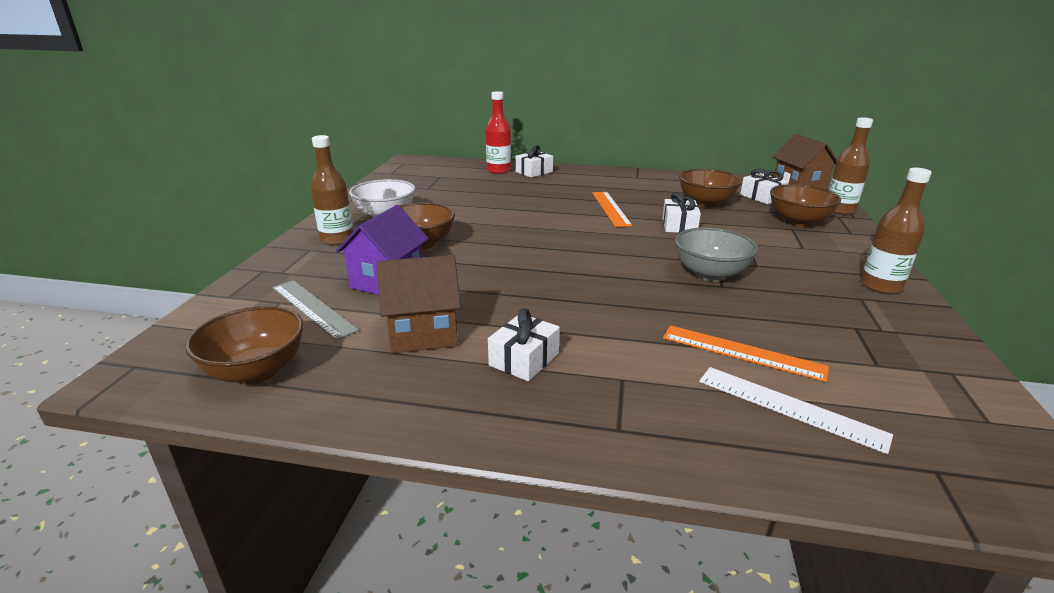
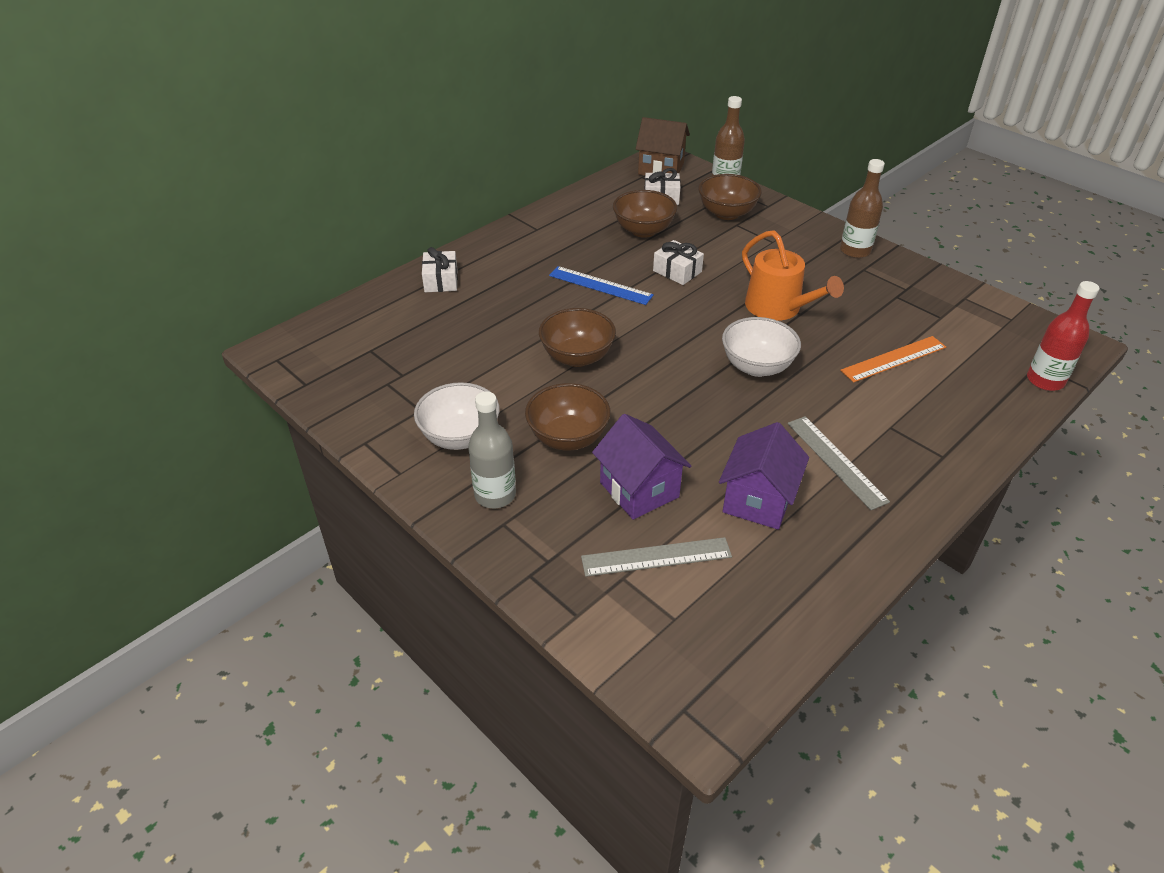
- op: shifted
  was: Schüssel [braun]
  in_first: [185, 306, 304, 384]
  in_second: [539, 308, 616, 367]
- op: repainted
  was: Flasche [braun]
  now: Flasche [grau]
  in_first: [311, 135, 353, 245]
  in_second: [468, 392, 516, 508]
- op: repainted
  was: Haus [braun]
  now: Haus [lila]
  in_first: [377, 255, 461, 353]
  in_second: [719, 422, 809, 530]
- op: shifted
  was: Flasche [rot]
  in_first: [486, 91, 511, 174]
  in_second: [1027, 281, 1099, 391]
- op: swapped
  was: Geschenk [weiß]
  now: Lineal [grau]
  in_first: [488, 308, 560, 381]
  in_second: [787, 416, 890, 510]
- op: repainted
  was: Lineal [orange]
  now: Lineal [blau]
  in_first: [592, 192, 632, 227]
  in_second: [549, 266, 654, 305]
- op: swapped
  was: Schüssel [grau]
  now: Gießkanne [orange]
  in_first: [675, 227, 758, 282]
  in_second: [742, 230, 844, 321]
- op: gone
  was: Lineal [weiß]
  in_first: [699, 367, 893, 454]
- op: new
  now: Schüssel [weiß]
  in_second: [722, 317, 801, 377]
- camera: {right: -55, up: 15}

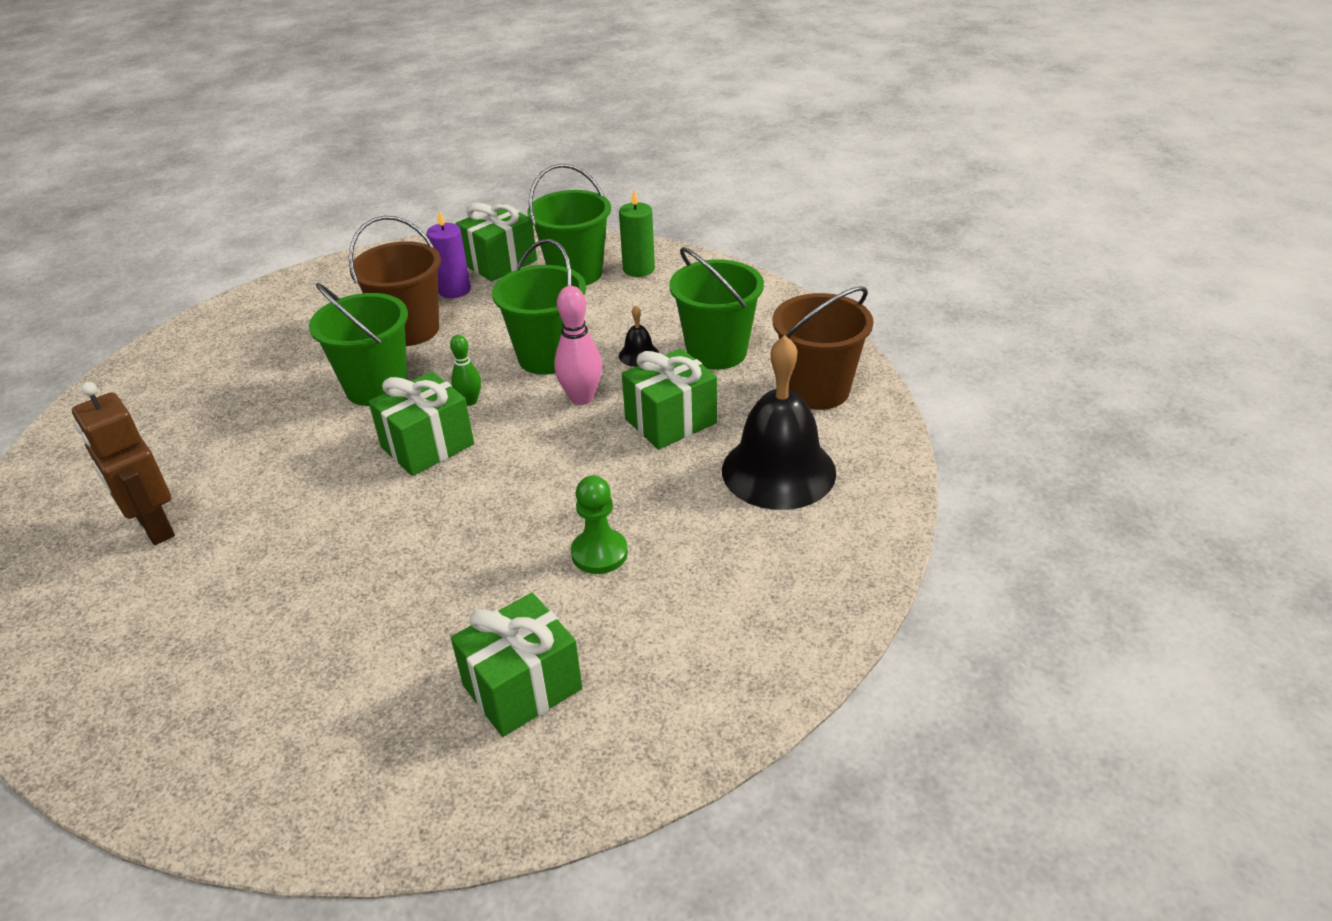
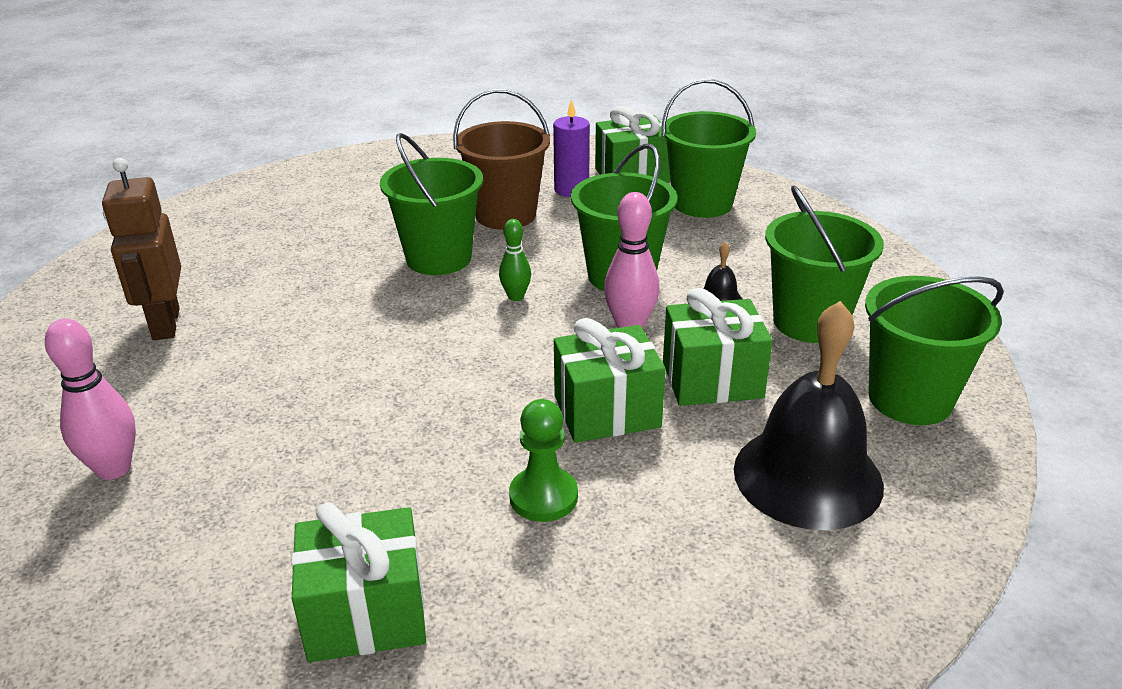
- op: shifted
  was: Geschenk [grün]
  in_first: [369, 371, 474, 476]
  in_second: [554, 318, 666, 443]
- op: gone
  was: Kerze [grün]
  in_first: [619, 189, 655, 277]
- op: repainted
  was: Eimer [braun]
  now: Eimer [grün]
  in_first: [773, 286, 873, 410]
  in_second: [865, 276, 1004, 425]
- op: new
  now: Bowlingkegel [rosa]
  in_second: [45, 319, 136, 480]
- camera: {right: 25, up: -5}

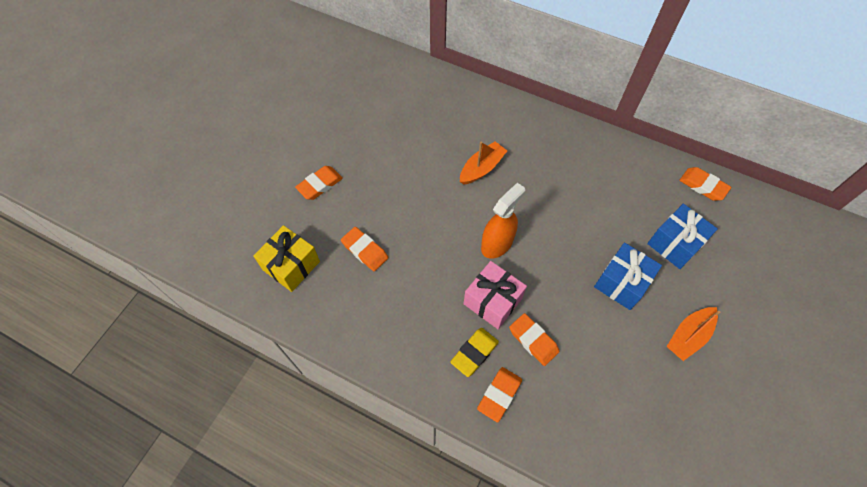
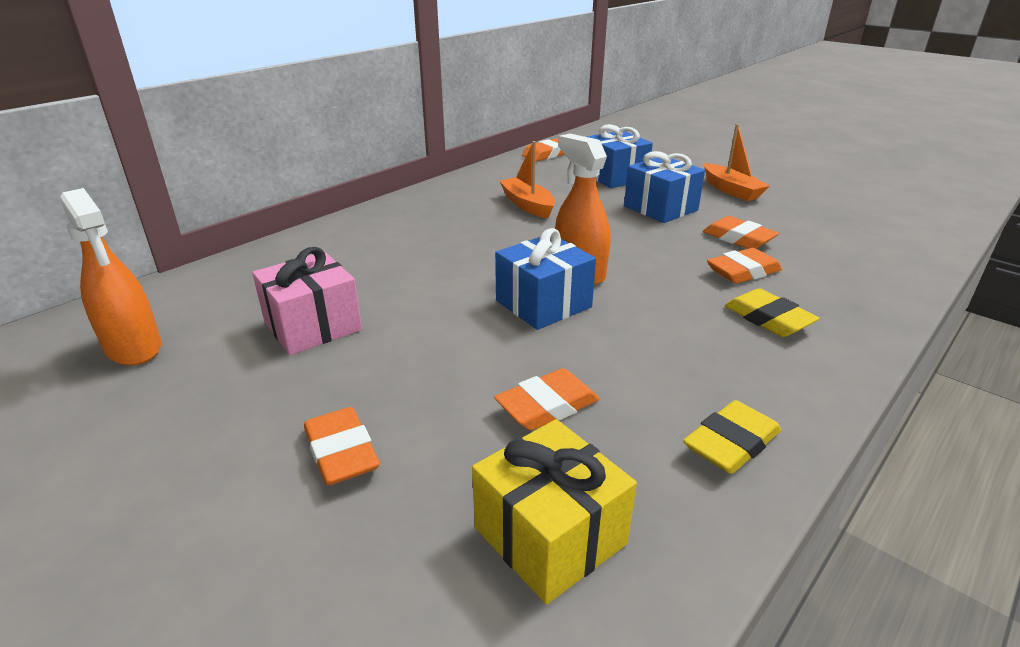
- op: shifted
  was: Boot [orange]
  in_first: [460, 141, 507, 185]
  in_second: [500, 141, 555, 218]
- op: shifted
  was: Geschenk [rosa]
  in_first: [464, 261, 527, 329]
  in_second: [252, 247, 362, 355]
- op: shifted
  was: Radiergummi [orange]
  in_first: [477, 367, 522, 422]
  in_second: [703, 216, 779, 249]
- op: new
  now: Sprühflasche [orange]
  in_second: [60, 188, 162, 366]
- op: new
  now: Geschenk [blau]
  in_second: [495, 228, 596, 330]
- op: new
  now: Radiergummi [gelb]
  in_second: [683, 400, 781, 474]
- camera: {right: -75, up: -30}

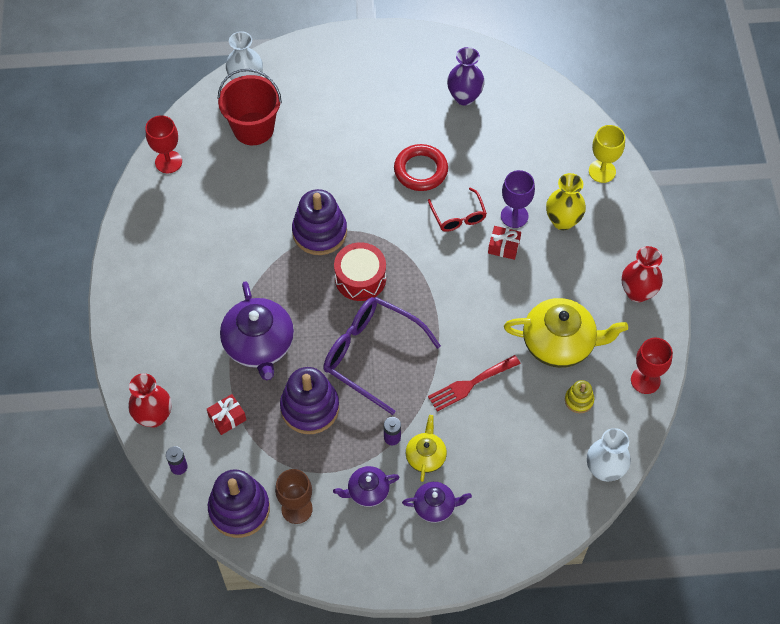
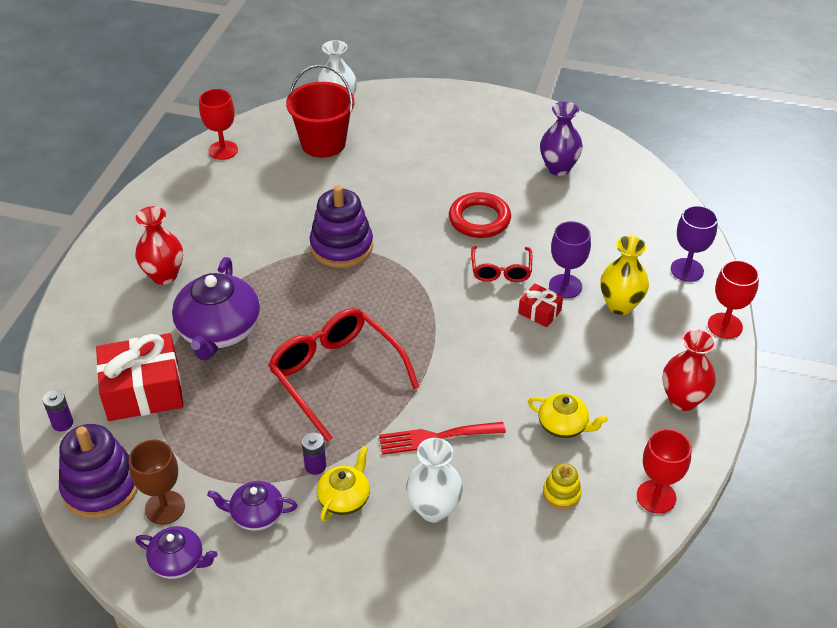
- op: shifted
  was: Vase [rot]
  in_first: [128, 373, 172, 427]
  in_second: [135, 206, 183, 285]
- op: scaled
  was: Geschenk [rot]
  in_first: [207, 394, 246, 435]
  in_second: [96, 333, 183, 421]
  ratio: 2.06
- op: gone
  was: Stapelspielzeug [lila]
  in_first: [280, 367, 339, 434]
- op: repainted
  was: Brille [lila]
  now: Brille [rot]
  in_first: [323, 297, 441, 415]
  in_second: [268, 308, 419, 442]
- op: gone
  was: Trommel [rot]
  in_first: [334, 242, 386, 301]
- op: shifted
  was: Teekanne [lila]
  in_first: [402, 482, 472, 523]
  in_second: [135, 526, 218, 579]
- op: scaled
  was: Teekanne [gelb]
  in_first: [504, 298, 628, 368]
  in_second: [528, 393, 608, 438]
  ratio: 0.54
- op: shifted
  was: Vase [weiß]
  in_first: [587, 428, 631, 482]
  in_second: [406, 438, 463, 522]
- op: repainted
  was: Kelch [gelb]
  now: Kelch [lila]
  in_first: [589, 125, 625, 183]
  in_second: [671, 205, 718, 282]
- op: new
  now: Kelch [rot]
  in_second: [708, 260, 759, 339]
- camera: {right: 20, up: -15}

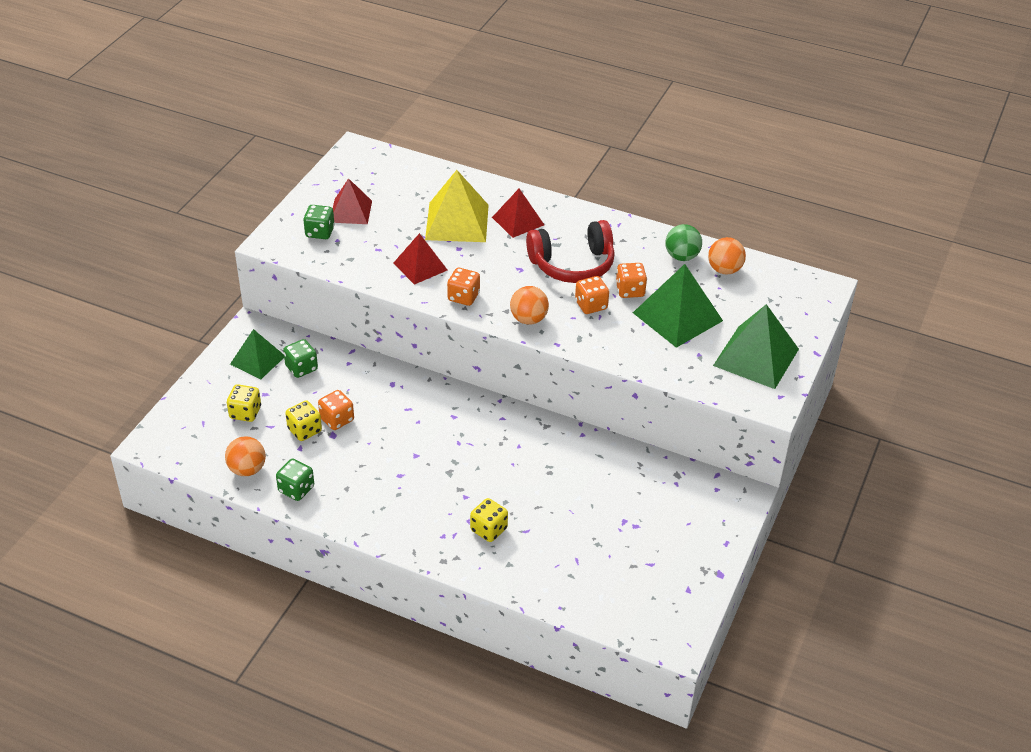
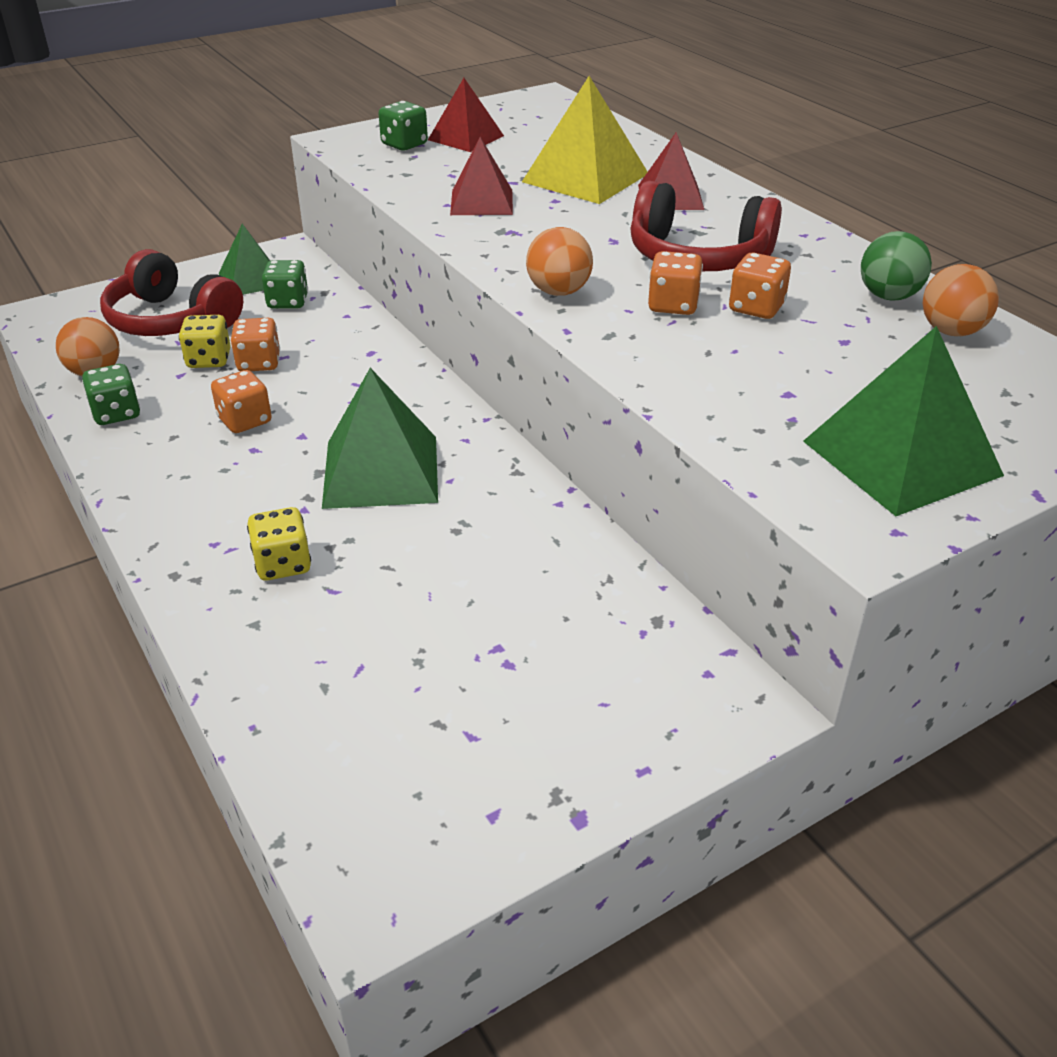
- op: swapped
  was: Spielwürfel [gelb]
  now: Kopfhörer [rot]
  in_first: [227, 384, 261, 422]
  in_second: [100, 249, 243, 336]
- op: shifted
  was: Spielwürfel [orange]
  in_first: [447, 268, 480, 306]
  in_second: [211, 370, 272, 433]
- op: shifted
  was: Pyramide [grün]
  in_first: [633, 264, 723, 348]
  in_second: [322, 368, 438, 509]
- camera: {right: 35, up: -5}

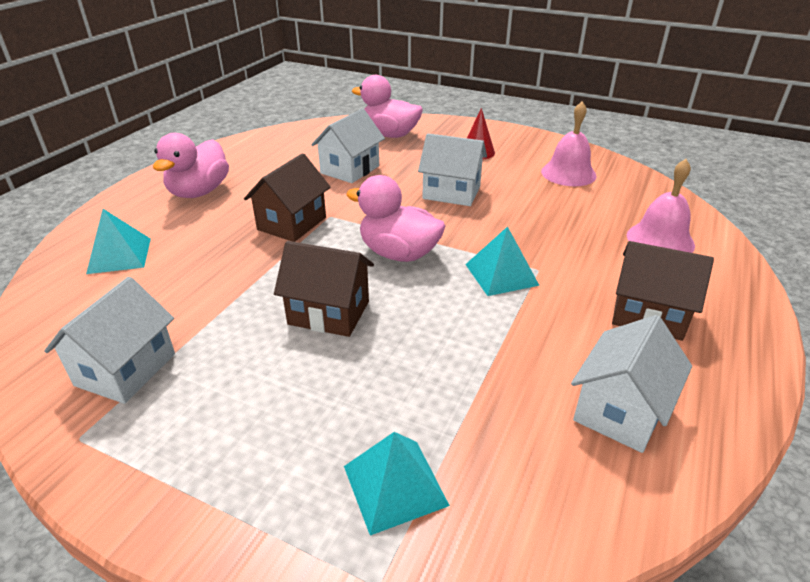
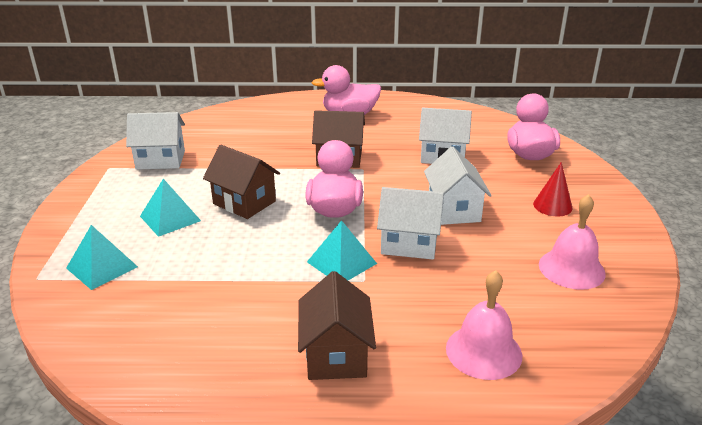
- op: shifted
  was: Pyramide [türkis]
  in_first: [86, 209, 151, 274]
  in_second: [140, 179, 201, 237]
- op: rotated
  was: Haus [braun]
  in_first: [274, 241, 374, 337]
  in_second: [203, 145, 280, 219]
  clockwise: -45
- op: shifted
  was: Haus [weiß]
  in_first: [571, 315, 692, 453]
  in_second: [377, 187, 444, 259]
- camera: {right: 65, up: -5}

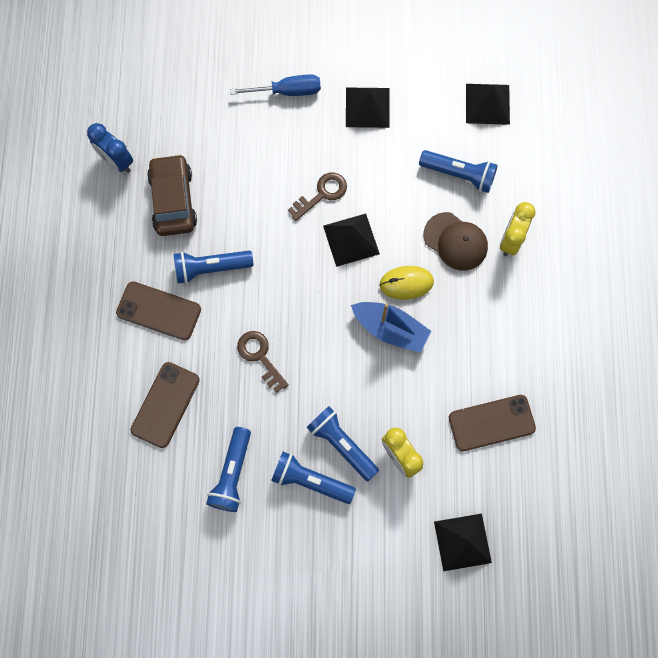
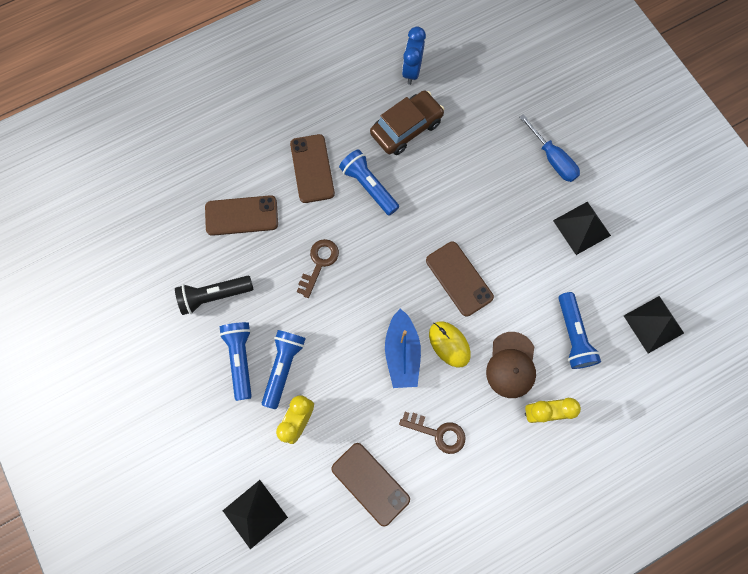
- op: repainted
  was: Taschenlampe [blau]
  now: Taschenlampe [schwarz]
  in_first: [206, 427, 251, 512]
  in_second: [175, 276, 254, 315]
- op: shifted
  was: Schlüssel [braun]
  in_first: [288, 172, 347, 221]
  in_second: [399, 412, 466, 454]
- op: swapped
  was: Pyramide [schwarz]
  now: Handy [braun]
  in_first: [323, 214, 380, 267]
  in_second: [426, 242, 494, 317]
- camera: {right: 60, up: 0}

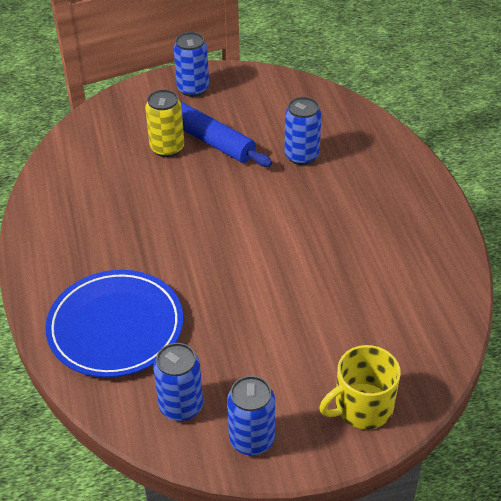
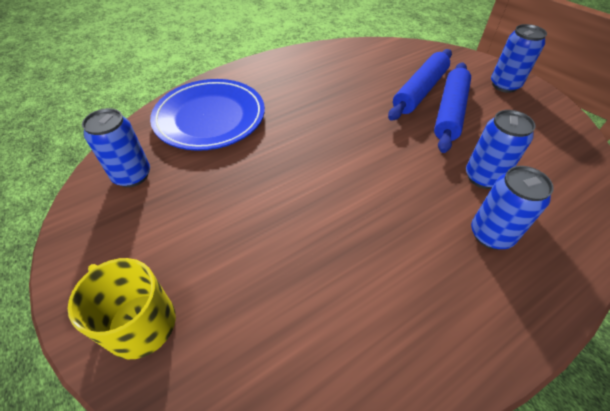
- op: swapped
  was: Dose [gelb]
  now: Nudelholz [blau]
  in_first: [145, 89, 184, 157]
  in_second: [388, 49, 452, 121]
- op: shifted
  was: Dose [blau]
  in_first: [227, 376, 275, 456]
  in_second: [471, 166, 554, 250]
- camera: {right: 70, up: 5}

